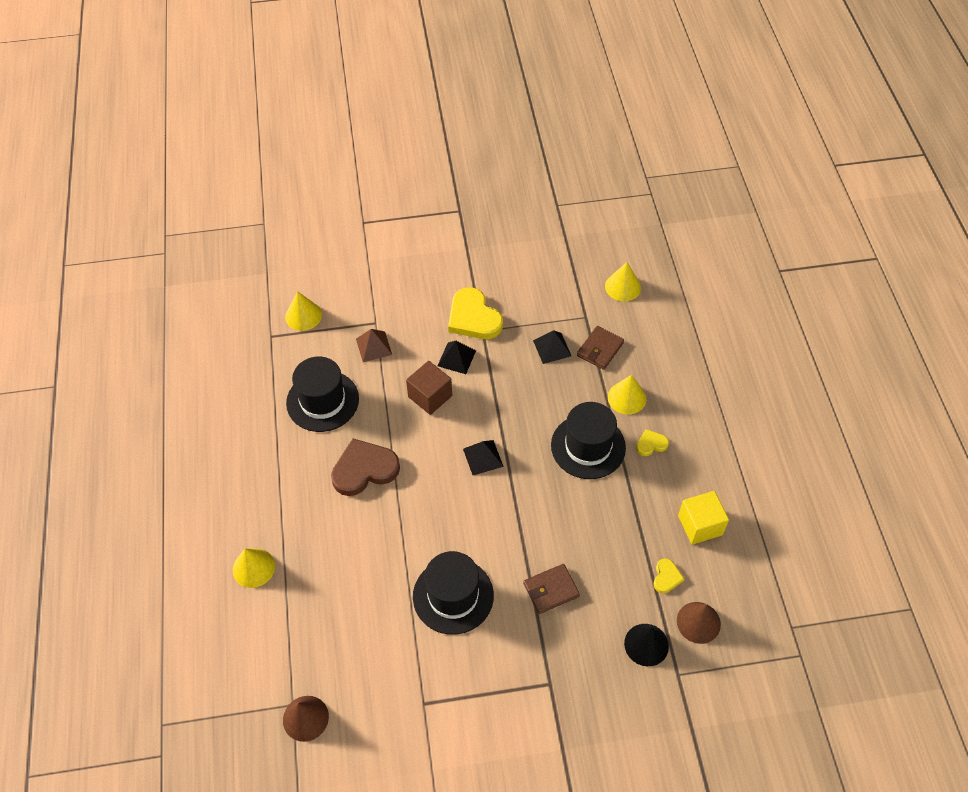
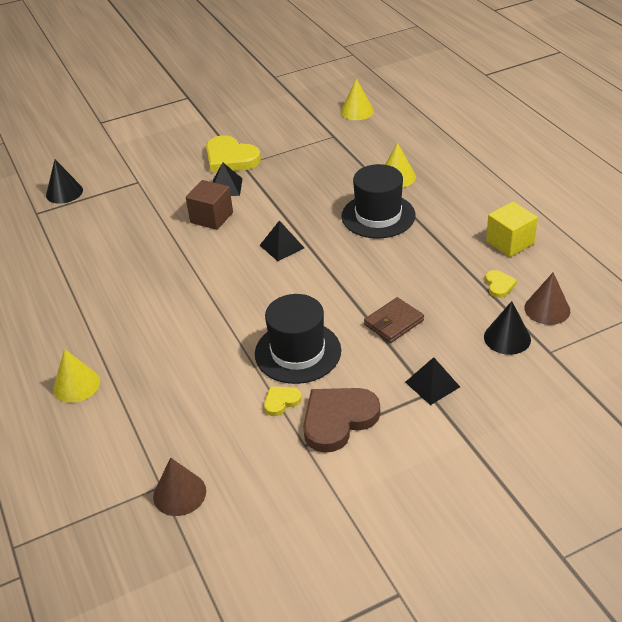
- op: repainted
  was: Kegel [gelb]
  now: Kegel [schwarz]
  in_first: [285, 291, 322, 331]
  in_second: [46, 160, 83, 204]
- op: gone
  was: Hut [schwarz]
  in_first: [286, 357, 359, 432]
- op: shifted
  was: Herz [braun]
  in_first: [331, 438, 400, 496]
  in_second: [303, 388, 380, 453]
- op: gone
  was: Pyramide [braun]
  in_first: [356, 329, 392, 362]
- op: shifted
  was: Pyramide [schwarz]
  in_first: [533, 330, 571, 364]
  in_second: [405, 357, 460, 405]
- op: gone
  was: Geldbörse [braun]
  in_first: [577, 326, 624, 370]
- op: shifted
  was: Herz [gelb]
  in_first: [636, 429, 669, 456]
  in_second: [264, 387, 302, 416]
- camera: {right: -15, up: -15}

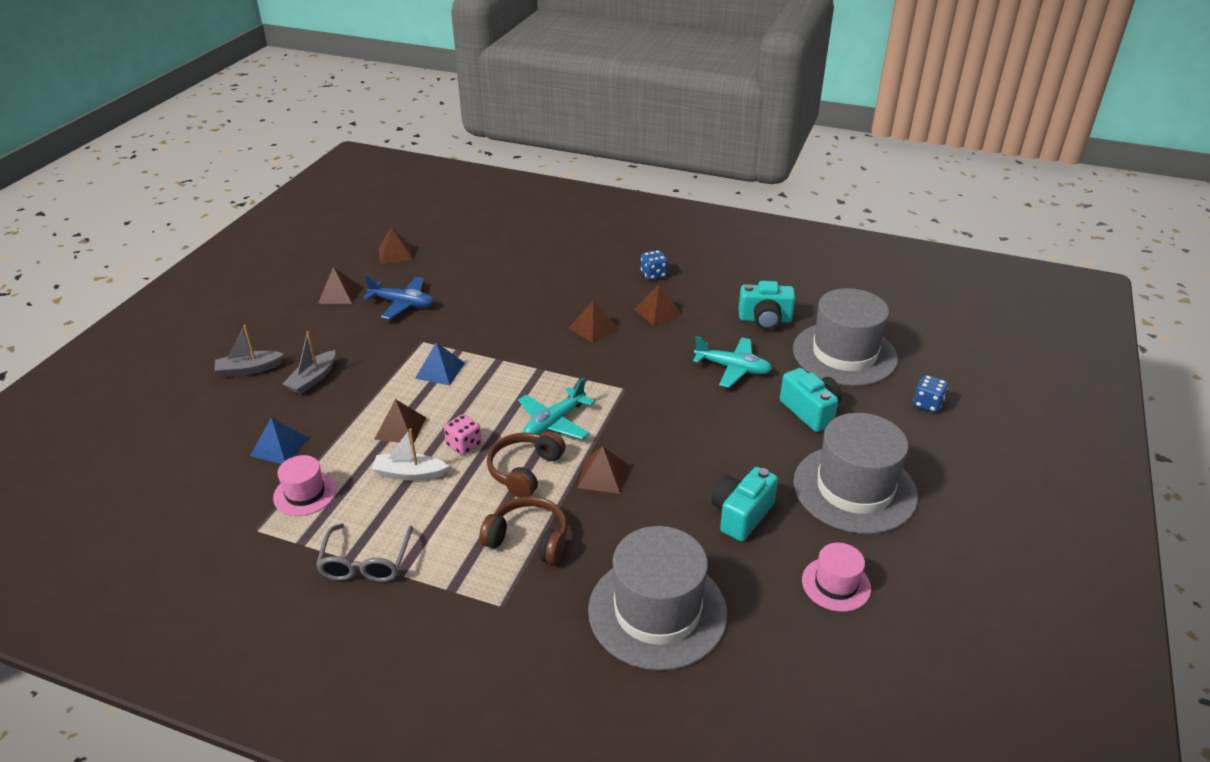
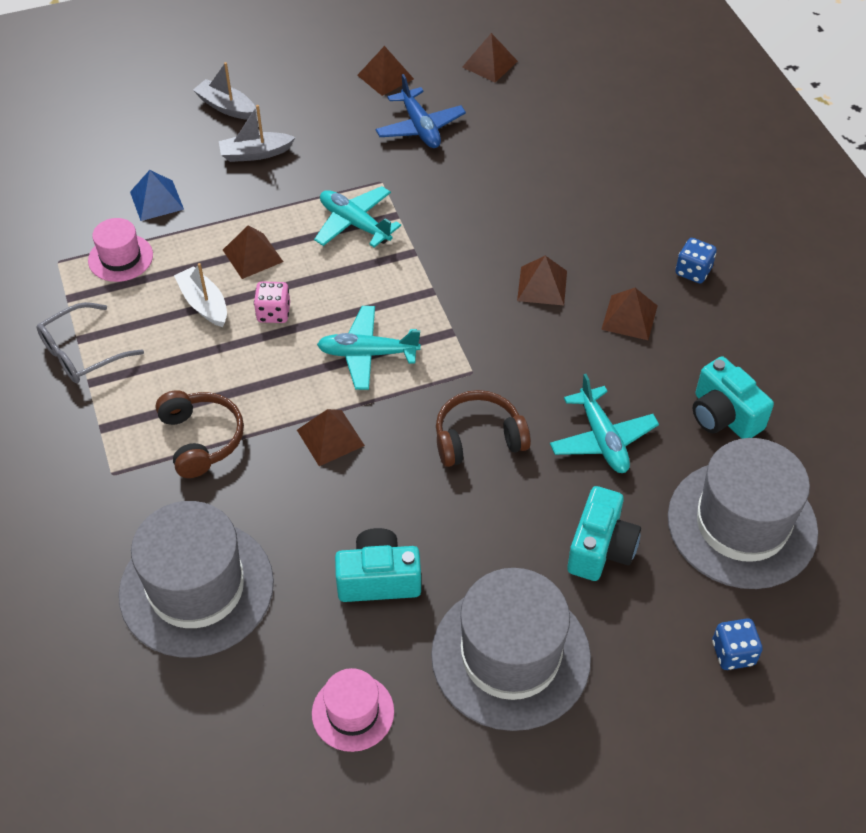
- op: swapped
  was: Pyramide [blau]
  now: Flugzeug [türkis]
  in_first: [415, 342, 465, 385]
  in_second: [314, 186, 401, 247]
- op: shifted
  was: Kopfhörer [braun]
  in_first: [487, 431, 566, 498]
  in_second: [436, 390, 531, 467]
- camera: {right: 50, up: 15}

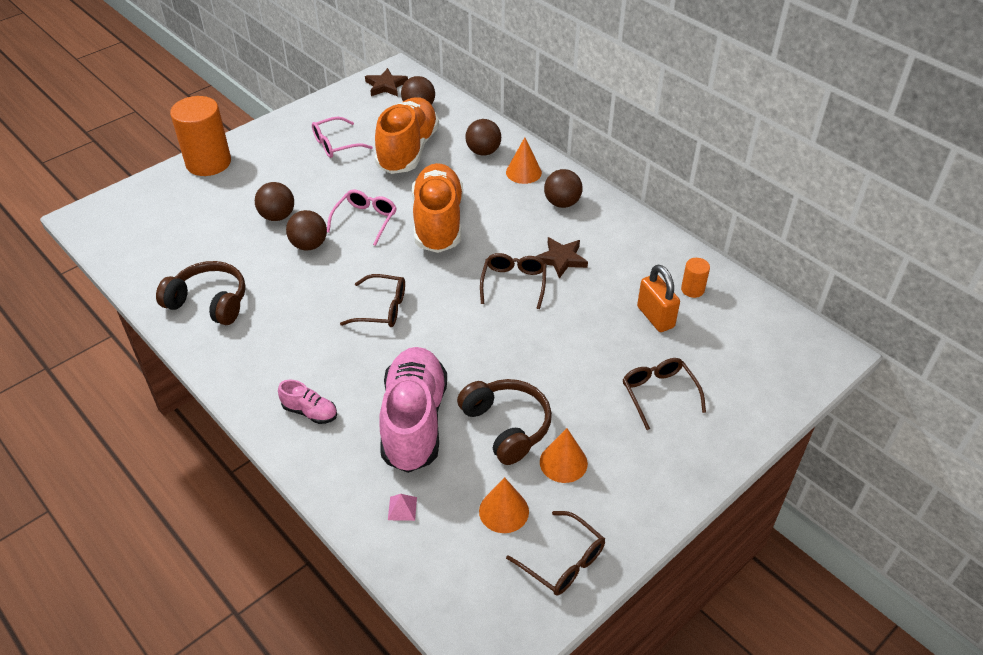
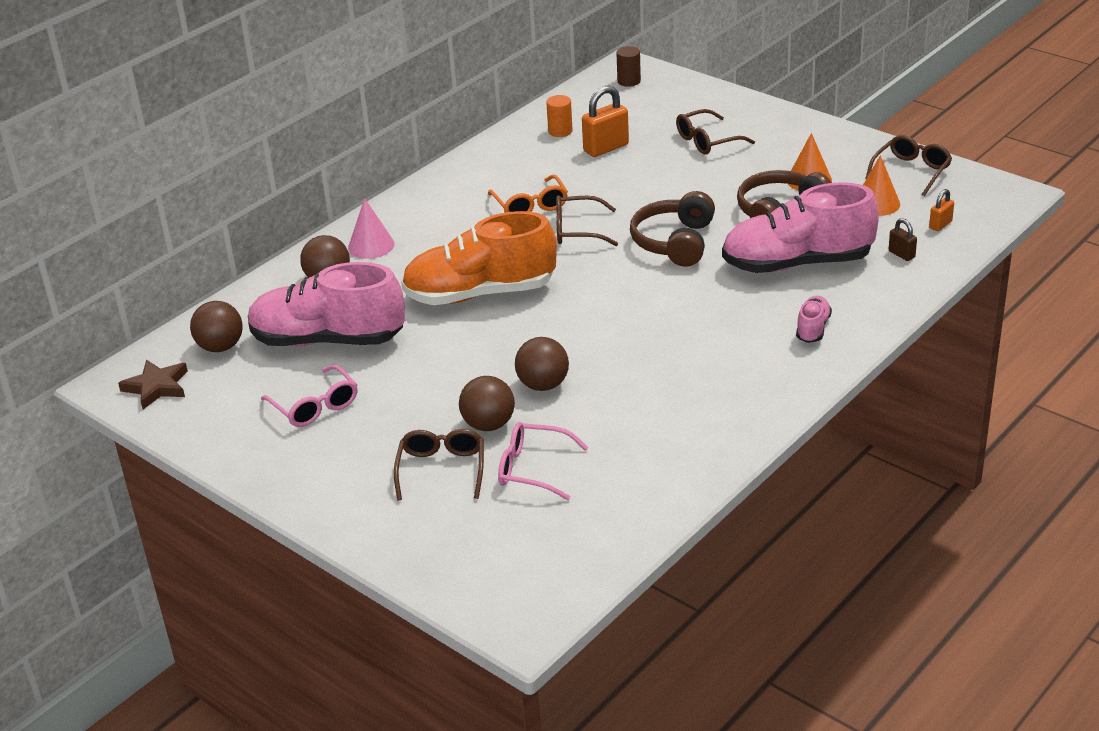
- op: shifted
  was: Kopfhörer [braun]
  in_first: [156, 261, 246, 325]
  in_second: [630, 191, 715, 267]
- op: gone
  was: Vollzylinder [orange]
  in_first: [170, 96, 231, 176]
- op: shifted
  was: Brille [rosa]
  in_first: [327, 189, 397, 246]
  in_second: [498, 422, 589, 500]
- op: shifted
  was: Brille [braun]
  in_first: [340, 274, 405, 327]
  in_second: [394, 429, 484, 501]
- op: repainted
  was: Schuh [orange]
  now: Schuh [rosa]
  in_first: [375, 97, 439, 174]
  in_second: [248, 262, 405, 346]
- op: swapped
  was: Pyramide [rosa]
  now: Vorhängeschloss [braun]
  in_first: [388, 494, 417, 521]
  in_second: [889, 218, 917, 261]
- op: repainted
  was: Kegel [orange]
  now: Kegel [rosa]
  in_first: [506, 137, 542, 184]
  in_second: [348, 198, 395, 259]
- op: swapped
  was: Stern [braun]
  now: Brille [orange]
  in_first: [536, 237, 588, 279]
  in_second: [488, 175, 568, 212]
- op: gone
  was: Ball [braun]
  in_first: [544, 169, 583, 208]
- op: new
  now: Vollzylinder [braun]
  in_second: [617, 46, 641, 87]
- op: new
  now: Vorhängeschloss [orange]
  in_second: [929, 189, 954, 231]
- camera: {right: -95, up: -10}

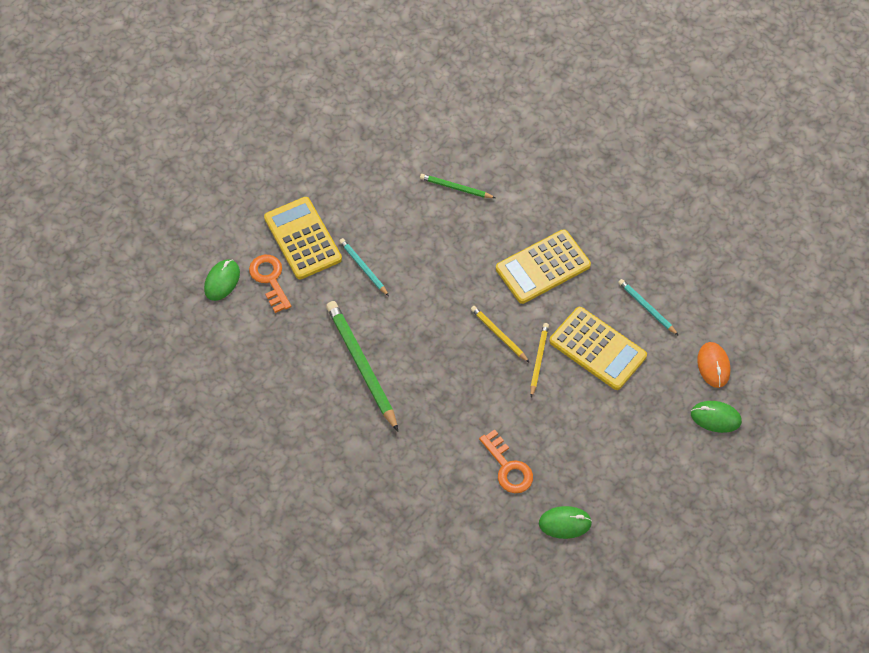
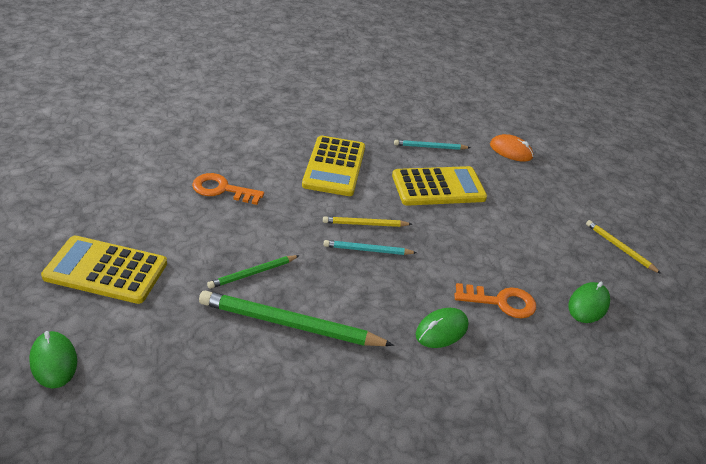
- op: shifted
  was: Schlüssel [orange]
  in_first: [249, 255, 291, 313]
  in_second: [192, 173, 264, 205]
- op: shifted
  was: Bleistift [türkis]
  in_first: [339, 238, 389, 296]
  in_second: [323, 240, 417, 255]
- op: shifted
  was: Bleistift [grün]
  in_first: [420, 174, 495, 198]
  in_second: [207, 255, 300, 289]
- op: shifted
  was: Bleistift [gelb]
  in_first: [530, 323, 549, 398]
  in_second: [586, 220, 661, 274]
- op: shifted
  was: Computermaus [grün]
  in_first: [691, 401, 742, 433]
  in_second: [416, 308, 468, 348]
- camera: {right: -55, up: -20}

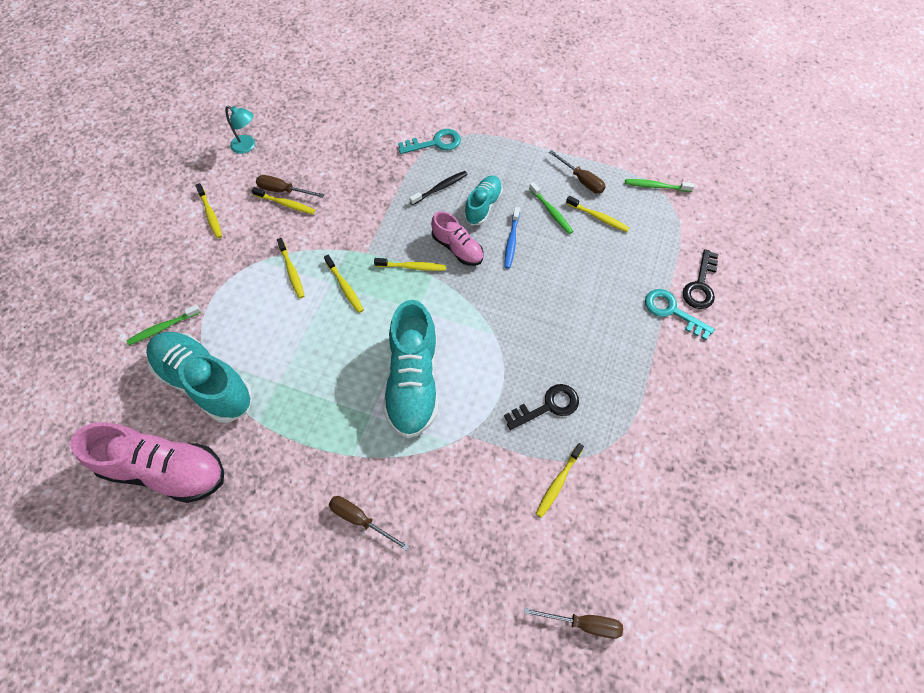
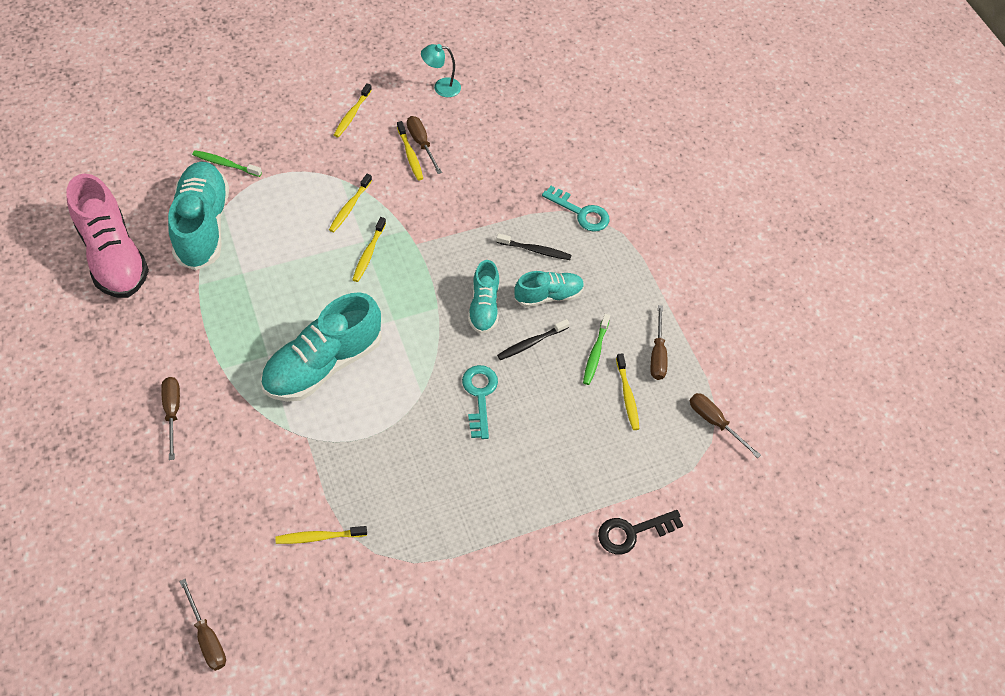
- op: rotated
  was: Lampe [türkis]
  in_first: [225, 106, 255, 154]
  in_second: [421, 44, 461, 97]
  clockwise: 105
- op: gone
  was: Zahnbürste [gelb]
  in_first: [374, 258, 446, 271]
- op: repainted
  was: Schuh [rosa]
  now: Schuh [türkis]
  in_first: [431, 211, 484, 266]
  in_second: [468, 260, 499, 334]
- op: repainted
  was: Zahnbürste [blau]
  now: Zahnbürste [schwarz]
  in_first: [504, 207, 520, 269]
  in_second: [497, 319, 570, 360]
- op: gone
  was: Schlüssel [schwarz]
  in_first: [504, 384, 579, 430]
- op: swapped
  was: Zahnbürste [grün]
  now: Schraubenzieher [braun]
  in_first: [625, 179, 694, 192]
  in_second: [690, 393, 761, 458]
- op: shifted
  was: Schlüssel [türkis]
  in_first: [645, 289, 715, 340]
  in_second: [462, 365, 498, 439]
- camera: {right: 45, up: -5}

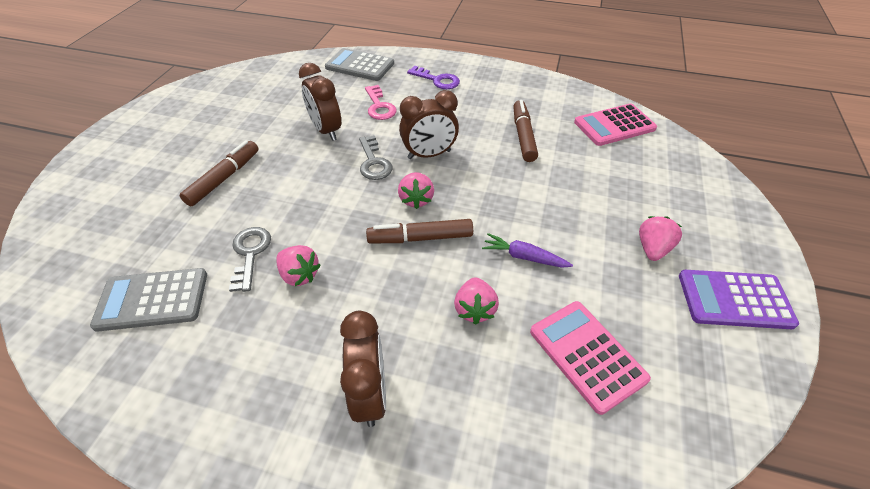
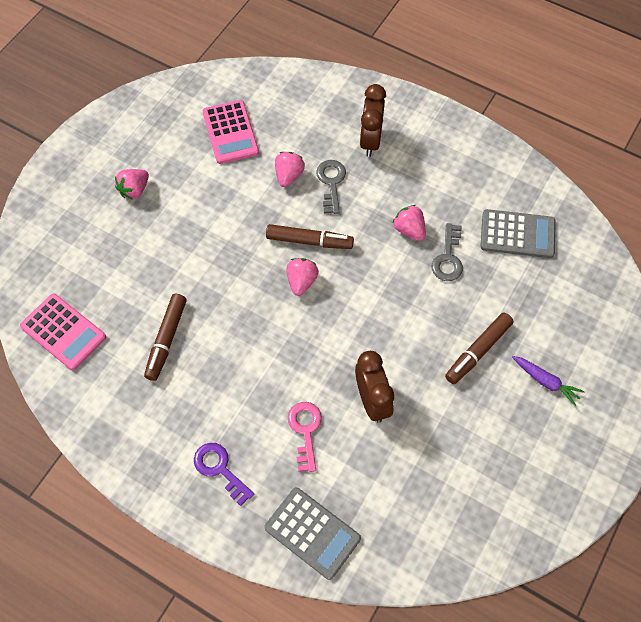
- op: shifted
  was: Schlüssel [grau]
  in_first: [359, 135, 393, 180]
  in_second: [316, 160, 346, 214]
- op: gone
  was: Wecker [braun]
  in_first: [399, 90, 459, 159]
- op: shifted
  was: Karotte [lila]
  in_first: [482, 233, 573, 267]
  in_second: [512, 356, 585, 406]
- op: rotated
  was: Taschenrechner [rosa]
  in_first: [574, 104, 657, 146]
  in_second: [20, 293, 106, 370]
  clockwise: 45
- op: gone
  was: Taschenrechner [lila]
  in_first: [679, 270, 799, 329]
- camera: {right: -165, up: 15}

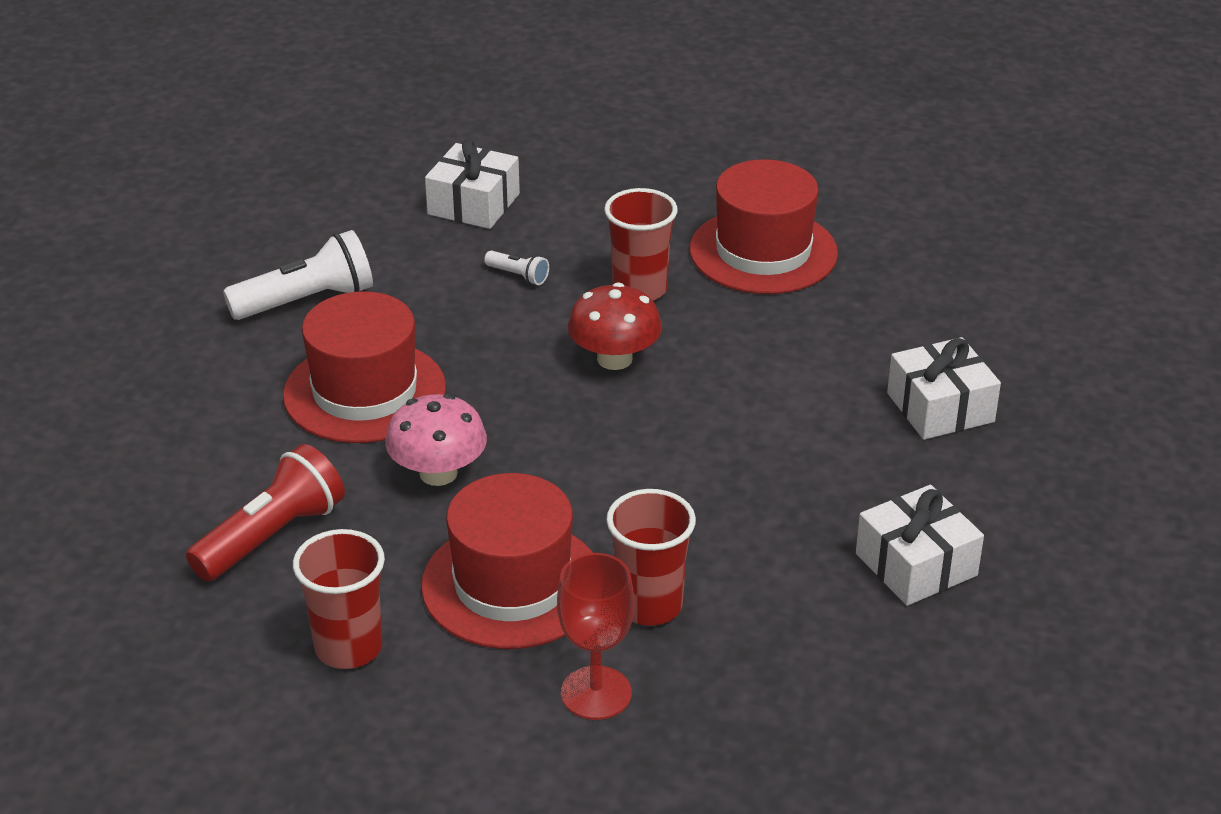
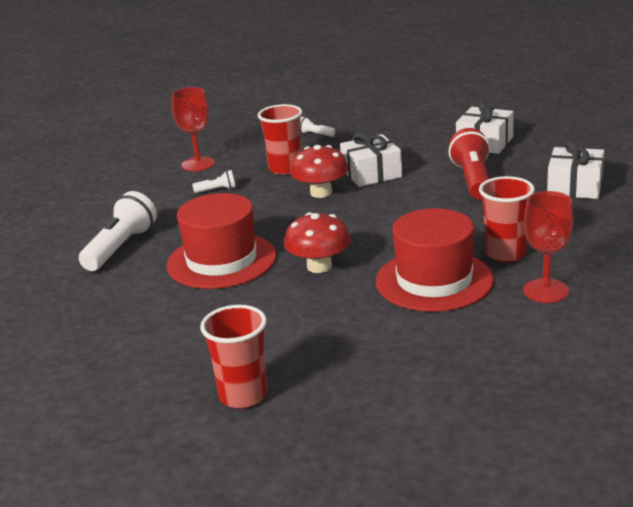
- op: shifted
  was: Taschenlampe [rot]
  in_first: [186, 444, 345, 581]
  in_second: [448, 128, 490, 199]
- op: shifted
  was: Becher [rot]
  in_first: [293, 529, 385, 669]
  in_second: [200, 305, 268, 409]
- op: repainted
  was: Pilz [rosa]
  now: Pilz [rot]
  in_first: [385, 394, 487, 486]
  in_second: [284, 212, 351, 273]
- op: shifted
  was: Geschenk [weiß]
  in_first: [425, 139, 520, 229]
  in_second: [340, 132, 402, 187]
- op: swapped
  was: Hut [rot]
  now: Taschenlampe [weiß]
  in_first: [690, 159, 838, 294]
  in_second: [300, 117, 335, 137]
- op: new
  now: Kelch [rot]
  in_second: [172, 87, 215, 171]
- camera: {right: -40, up: -10}

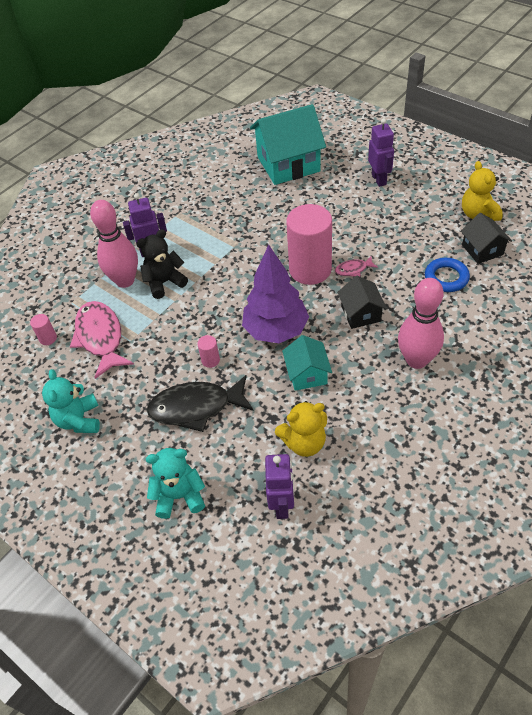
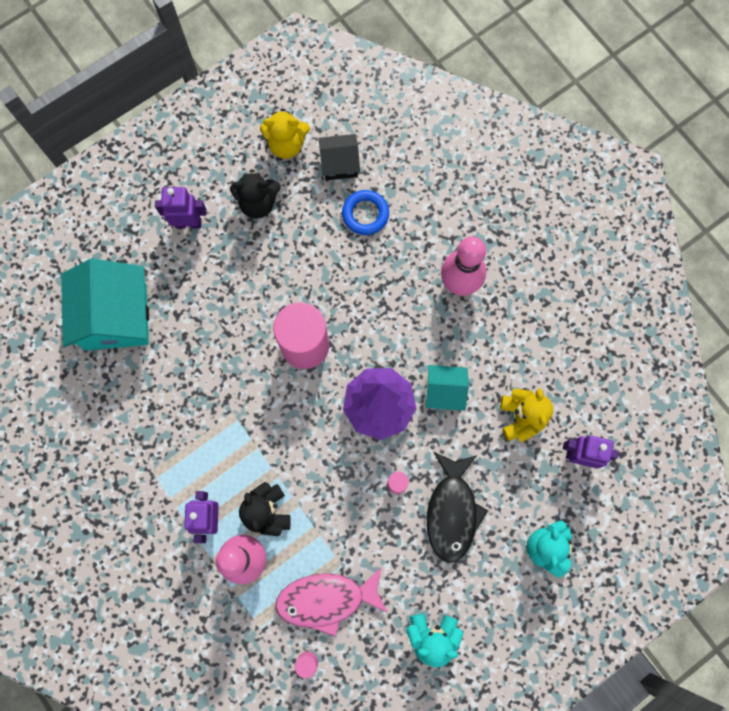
- op: gone
  was: Fisch [rosa]
  in_first: [335, 256, 378, 276]
- op: gone
  was: Haus [schwarz]
  in_first: [337, 275, 387, 329]
- op: new
  now: Teddybär [schwarz]
  in_second: [230, 169, 281, 218]
- camera: {right: -80, up: 25}

